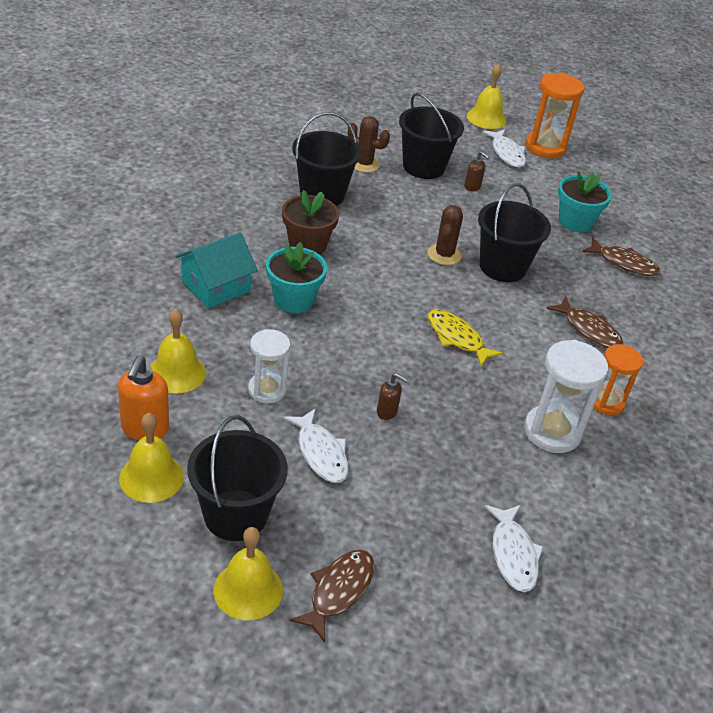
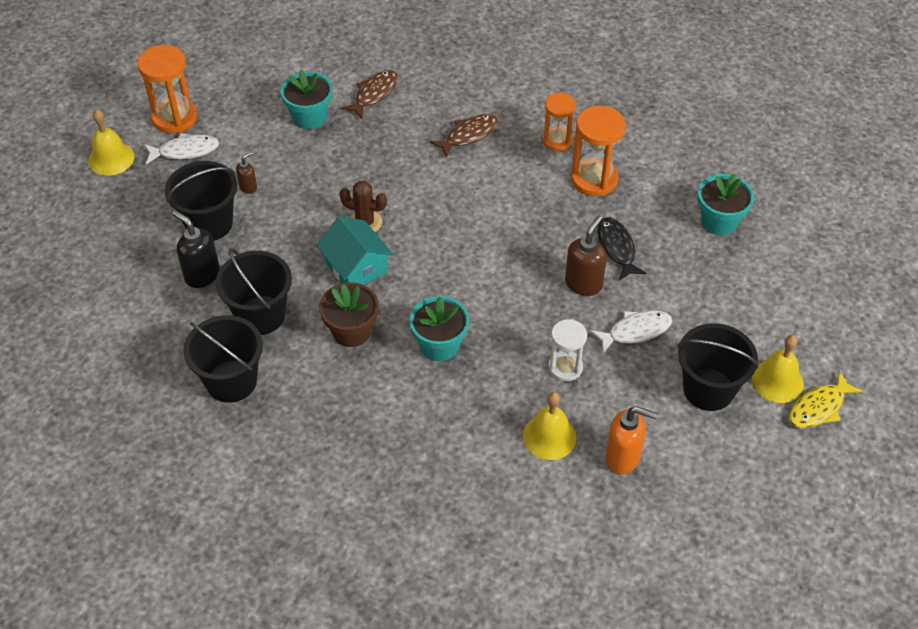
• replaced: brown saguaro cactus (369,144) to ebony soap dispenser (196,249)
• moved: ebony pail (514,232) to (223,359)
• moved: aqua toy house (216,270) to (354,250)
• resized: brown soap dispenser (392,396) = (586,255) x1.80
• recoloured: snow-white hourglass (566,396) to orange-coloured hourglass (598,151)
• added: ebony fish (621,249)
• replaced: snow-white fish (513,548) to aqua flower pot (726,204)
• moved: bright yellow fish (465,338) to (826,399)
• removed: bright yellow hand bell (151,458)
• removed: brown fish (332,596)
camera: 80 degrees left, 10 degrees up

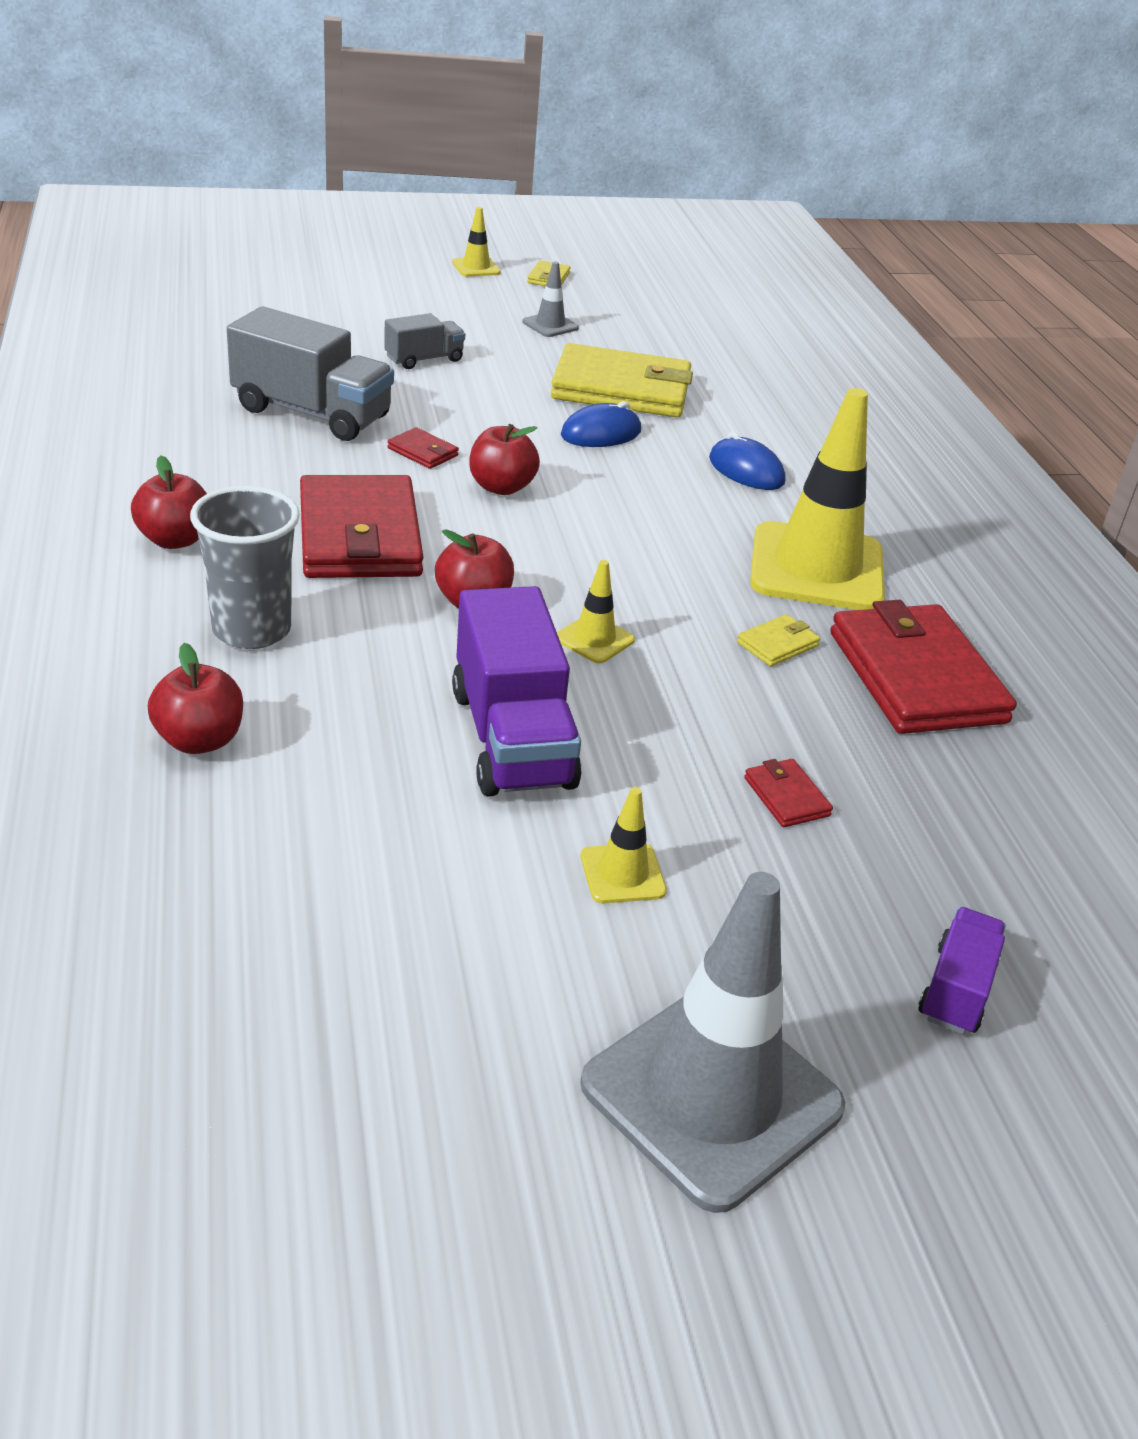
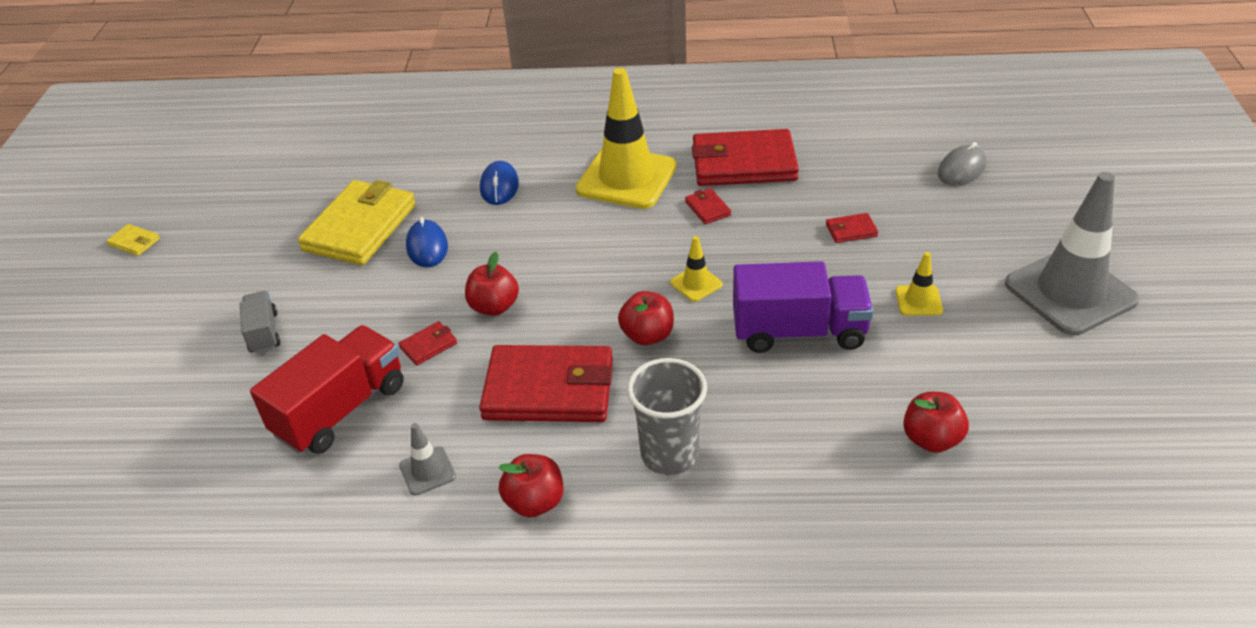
• recoloured: grey truck (310,374) to red truck (327,389)
• moved: grey road cone (550,299) to (427,459)
• turned: royal blue mouse (747,461) = (499,183) 60 degrees counterclockwise
• recoloured: bright yellow billfold (778,640) to red billfold (708,206)
• moved: red toy apple (195,698) to (936,422)
• added: grey mouse (962,164)
• removed: bright yellow road cone (476,241)
• removed: violet truck (962,970)
camera: 70 degrees left, 5 degrees up

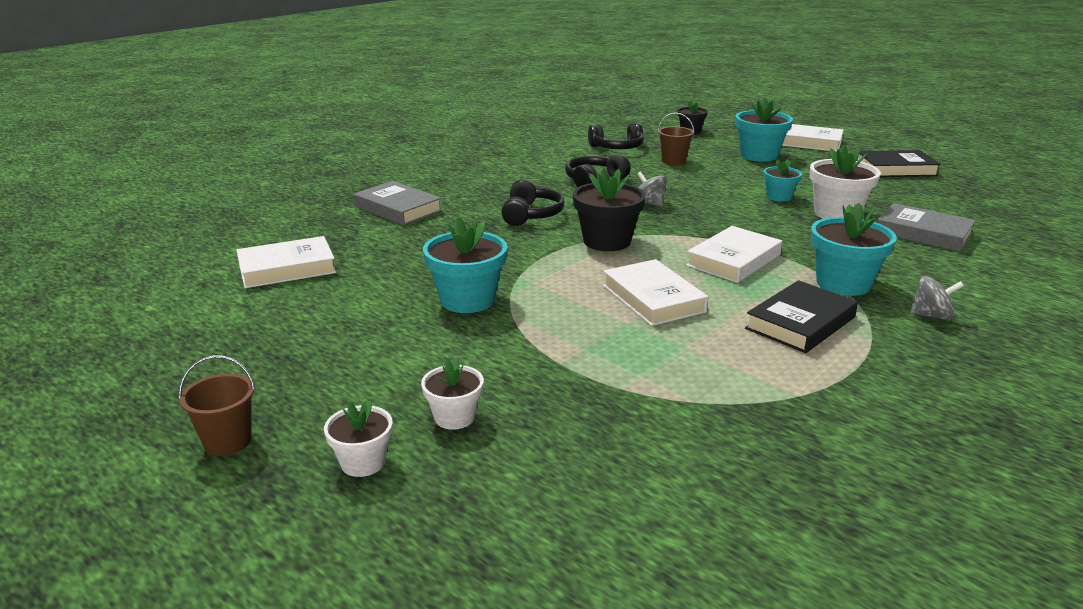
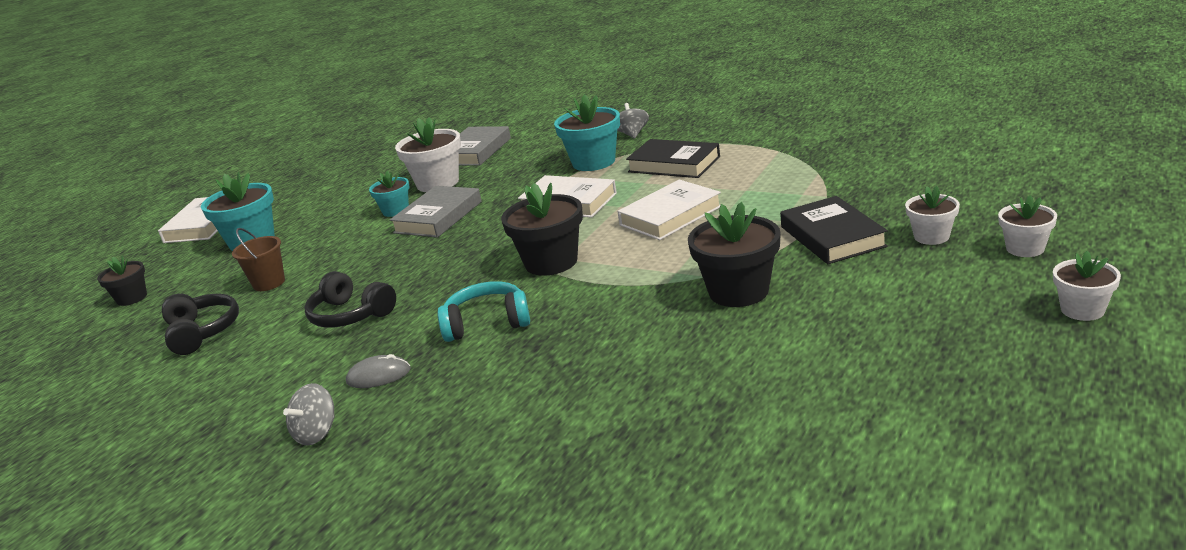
• moved: grey spinning top (652,188) to (309,414)
• added: grey mouse (378,371)
• moved: grey hardback (398,203) to (436,212)
• recoloured: ebony over-ear headphones (532,202) to aqua over-ear headphones (483,311)
• recoloured: aqua flower pot (465,265) to ebony flower pot (734,254)
• moved: ebony hardback (899,163) to (834,230)
• replaced: brown pail (217,405) to snow-white flower pot (1087,286)
• removed: snow-white hardback (286,262)
camera: 100 degrees left, 0 degrees up

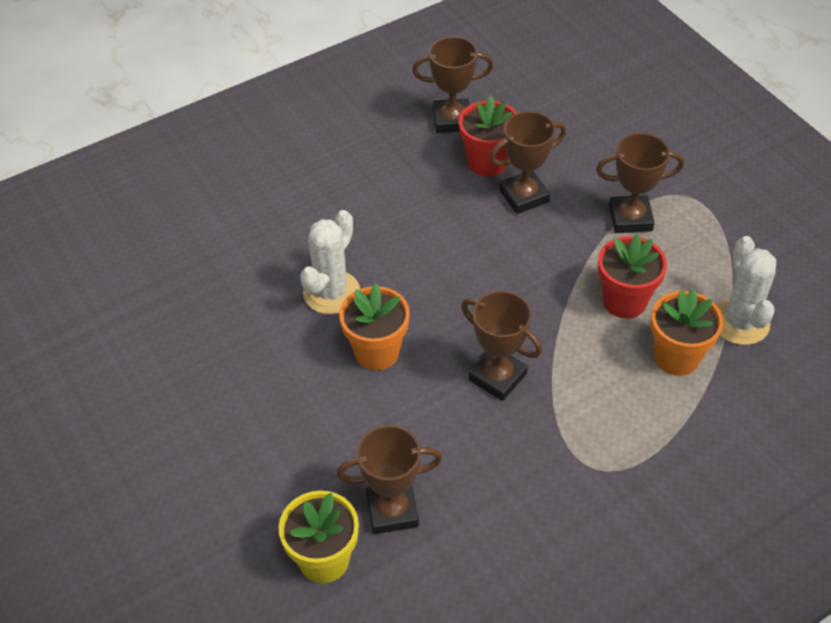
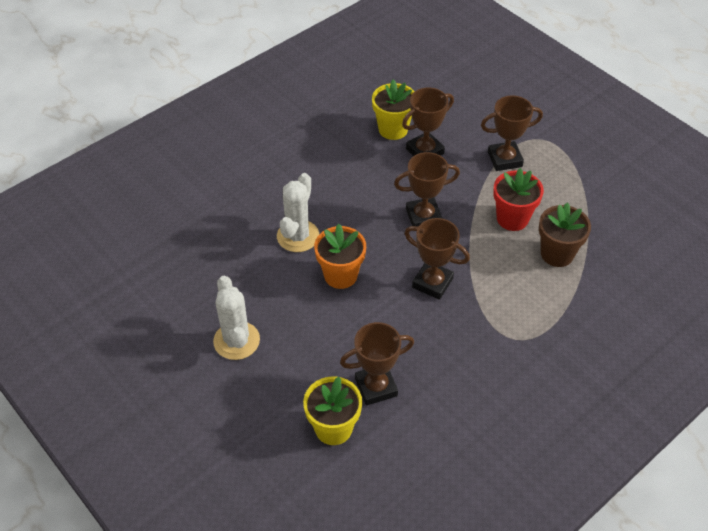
• moved: snow-white saguaro cactus (746,290) to (236,318)
• recoloured: red flower pot (488,136) to bright yellow flower pot (393,109)
• moved: brown award cup (453,85) to (427,189)
• recoloured: orange-coloured flower pot (687,332) to brown flower pot (565,234)
camera: 10 degrees left, 0 degrees up

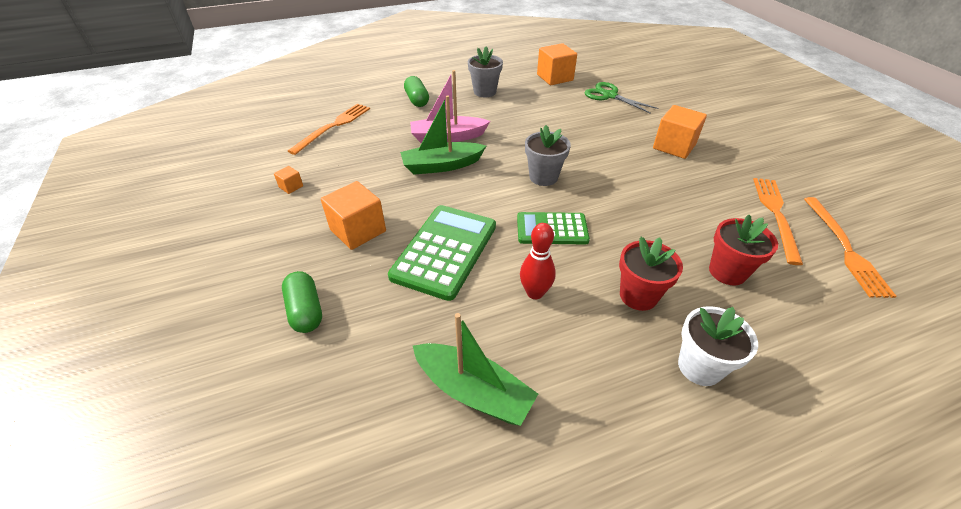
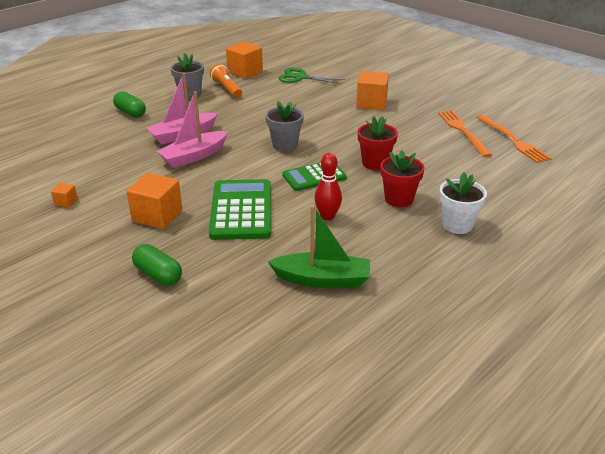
• recoloured: emerald toy boat (443,135) to rosy toy boat (192,129)
• added: orange-coloured torch (226,81)
• moved: red flower pot (743,249) to (378,143)
• removed: orange-coloured fork (329,129)
camera: 25 degrees left, 10 degrees down

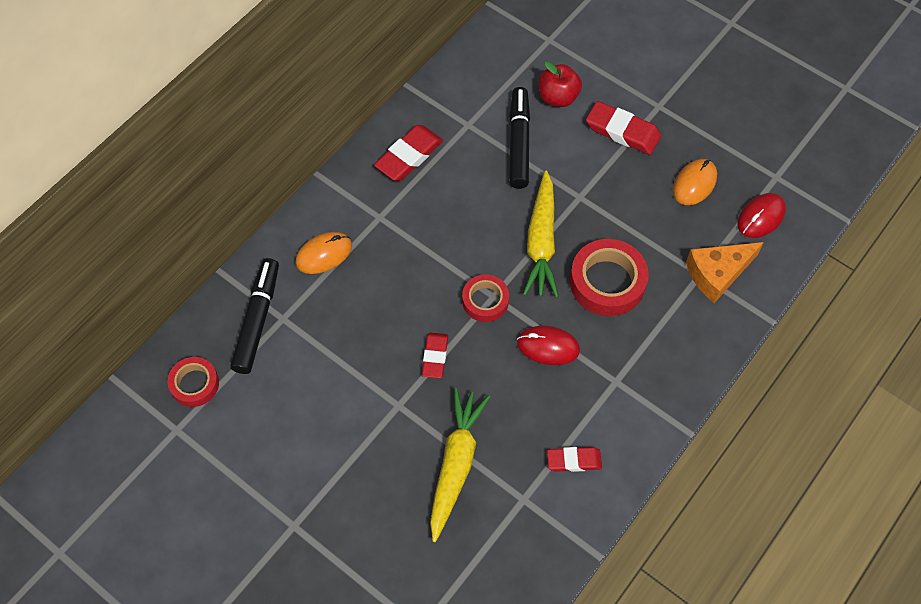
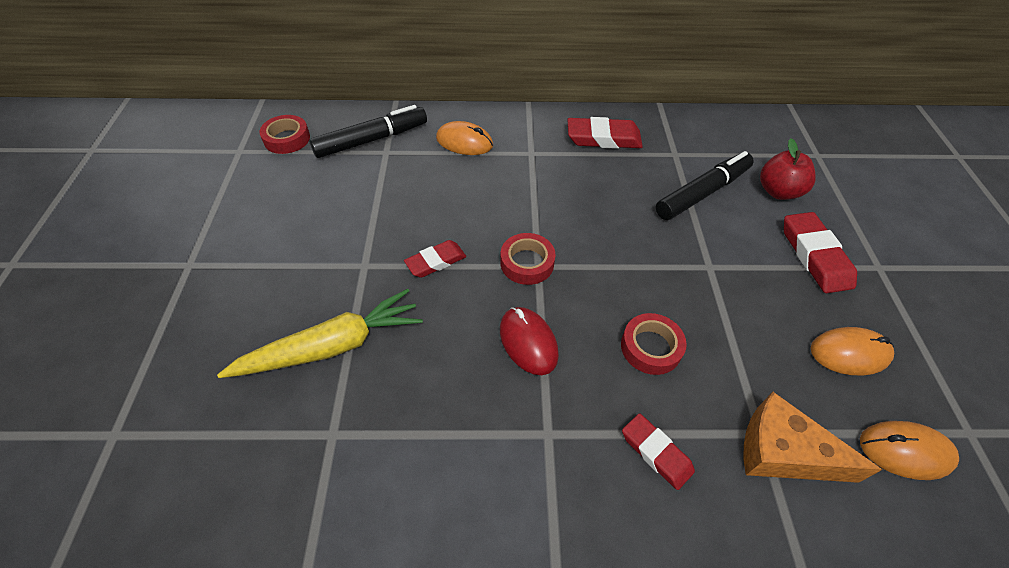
• resized: red sticky tape (609,277) = (654,344) x0.61
• moved: red eraser (574,459) to (658,451)
• recoloured: red mouse (762,215) to orange-coloured mouse (909,450)
• removed: bright yellow carrot (541,233)
camera: 50 degrees right, 10 degrees down

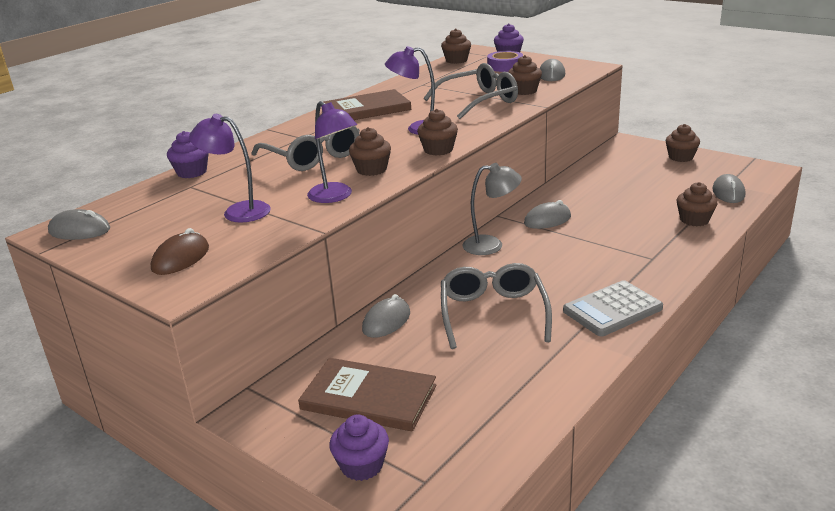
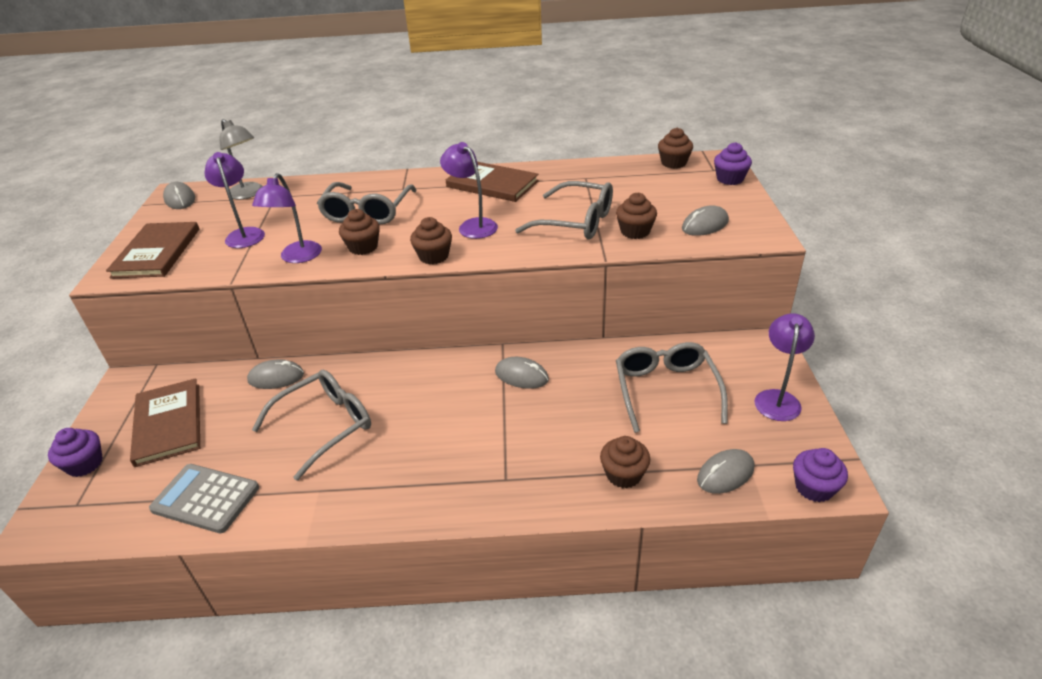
• replaced: brown mouse (180,251) to brown hardback (152,250)
• moved: grey calculator (613,308) to (204,498)
• moved: grey lamp (492,209) to (241,159)
• added: grey spectacles (672,387)
• replaced: brown cupcake (682,143) to violet lamp (785,367)
• moved: violet cupcake (188,154) to (820,475)
• removed: violet sticky tape (505,61)
camera: 50 degrees right, 10 degrees up

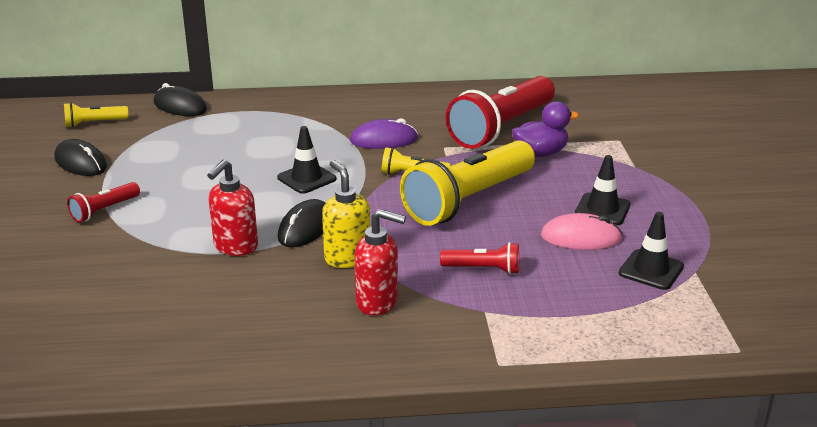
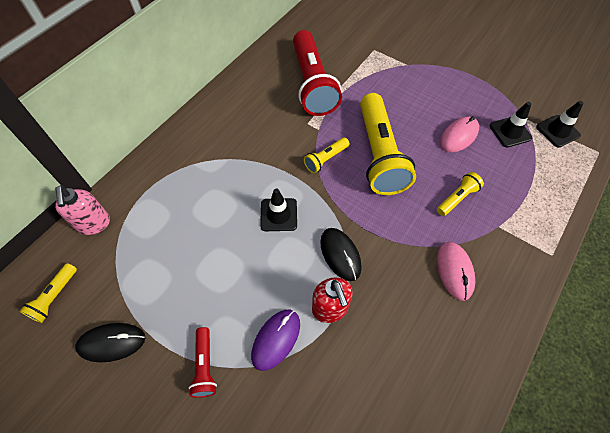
• replaced: ebony mouse (180,99) to rosy soap dispenser (82,210)
• moved: violet mouse (384,133) to (275,340)
• recoloured: red torch (479,258) to bright yellow torch (460,194)
• replaced: red soap dispenser (380,262) to rosy mouse (456,271)
• moved: ebony road cone (603,190) to (559,124)
• removed: bright yellow soap dispenser (346,214)
• removed: violet duck (545,129)
camera: 50 degrees left, 30 degrees up

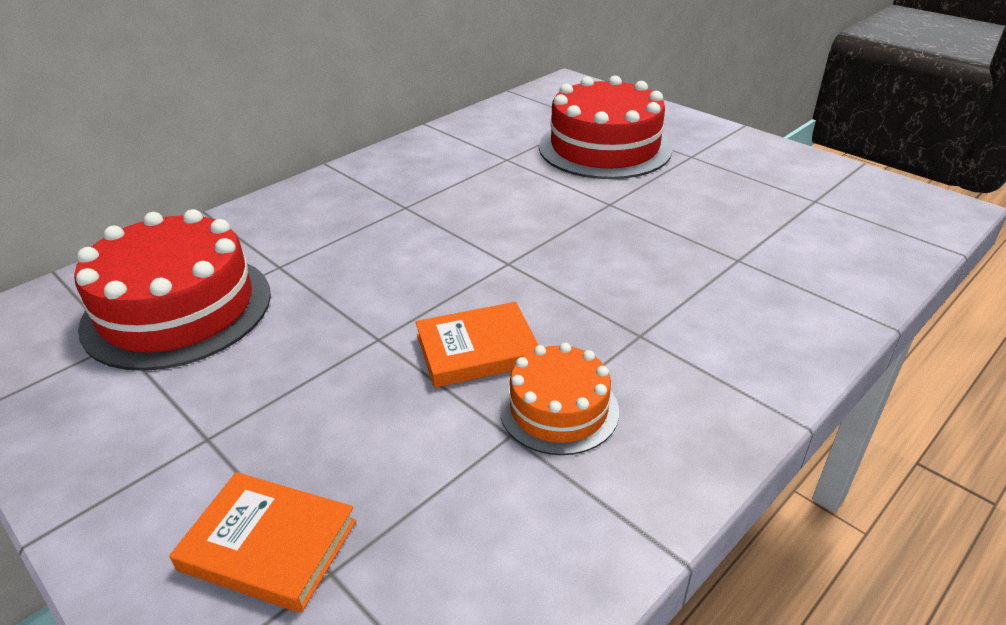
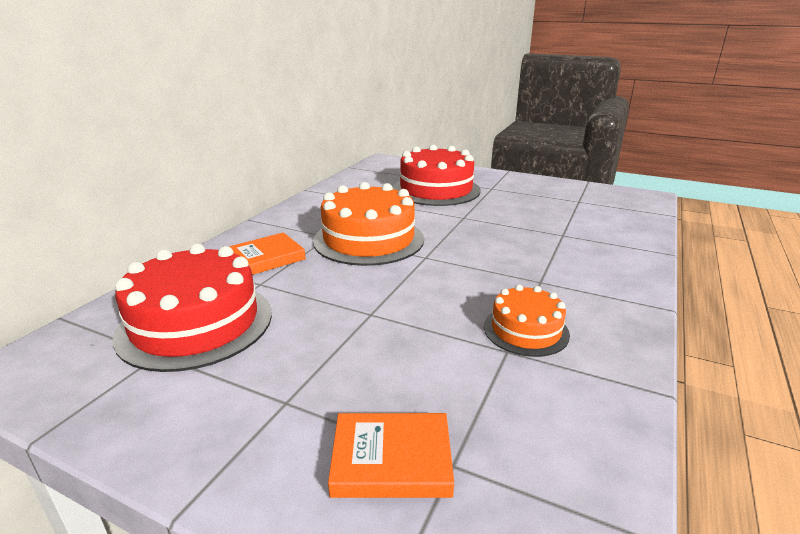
• moved: orange-coloured hardback (477,345) to (267,253)
• added: orange-coloured layer cake (368,224)
camera: 20 degrees left, 10 degrees down

